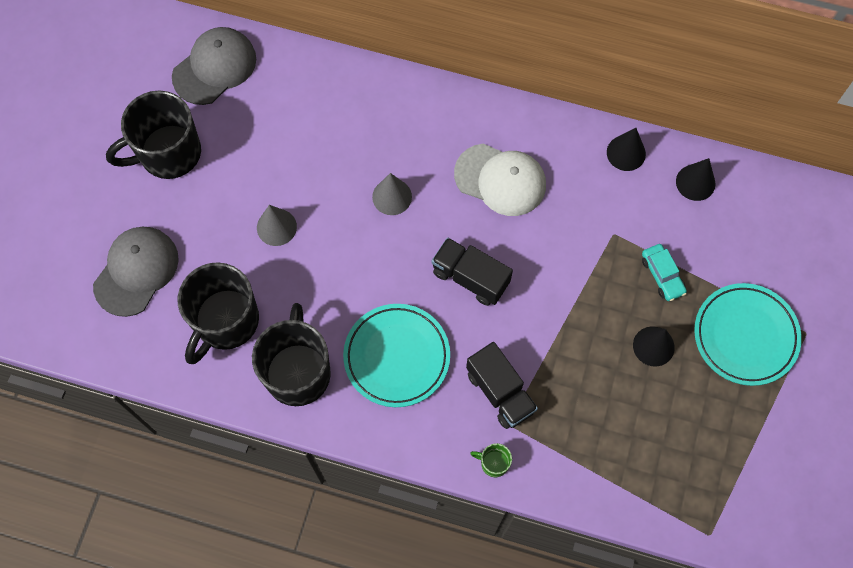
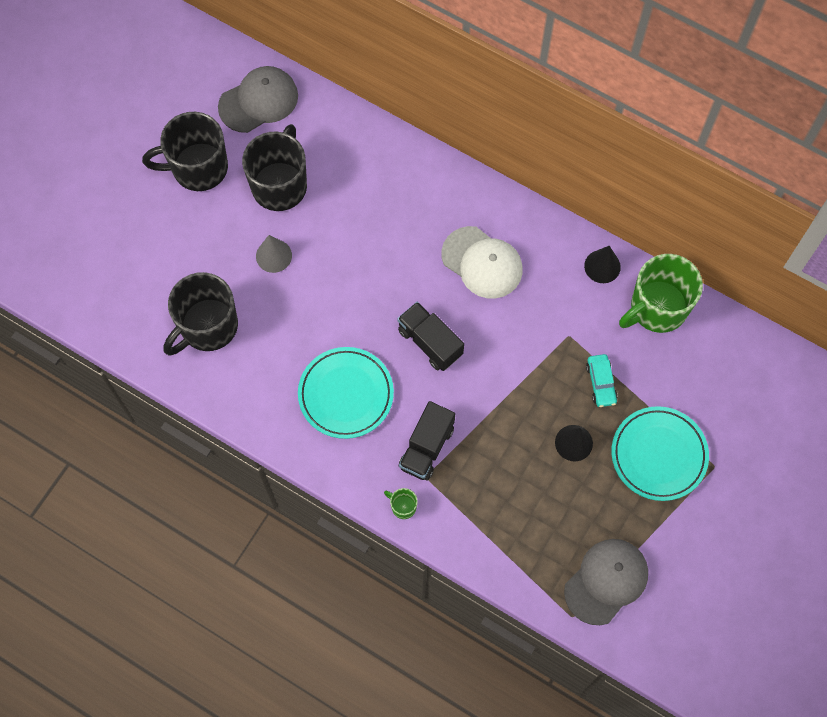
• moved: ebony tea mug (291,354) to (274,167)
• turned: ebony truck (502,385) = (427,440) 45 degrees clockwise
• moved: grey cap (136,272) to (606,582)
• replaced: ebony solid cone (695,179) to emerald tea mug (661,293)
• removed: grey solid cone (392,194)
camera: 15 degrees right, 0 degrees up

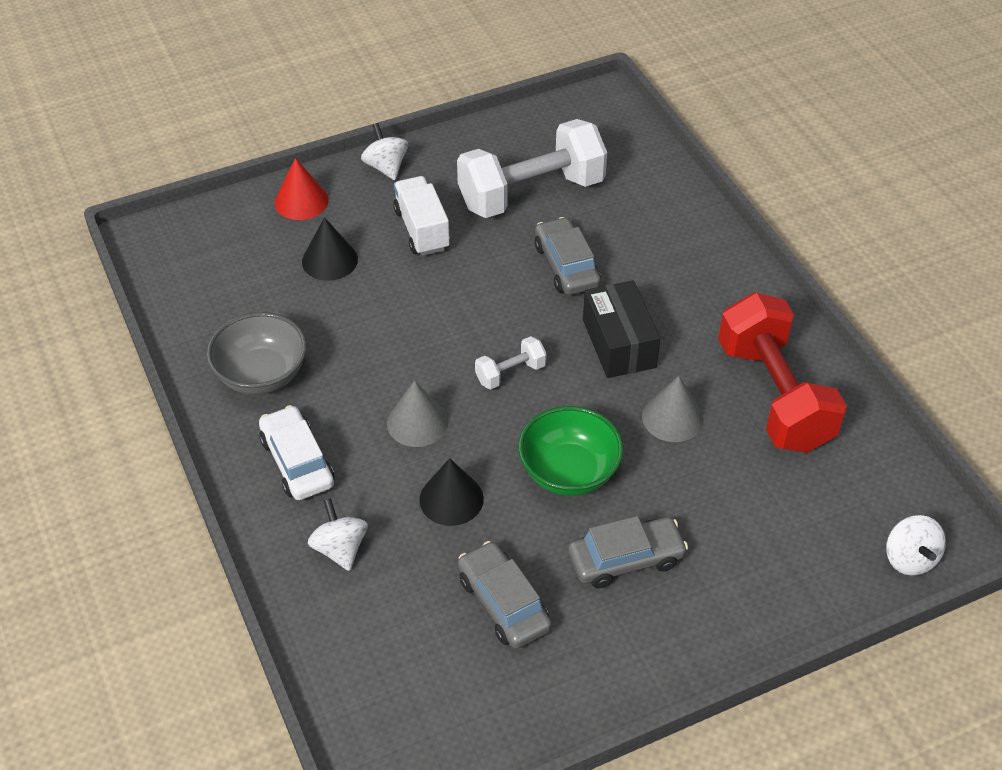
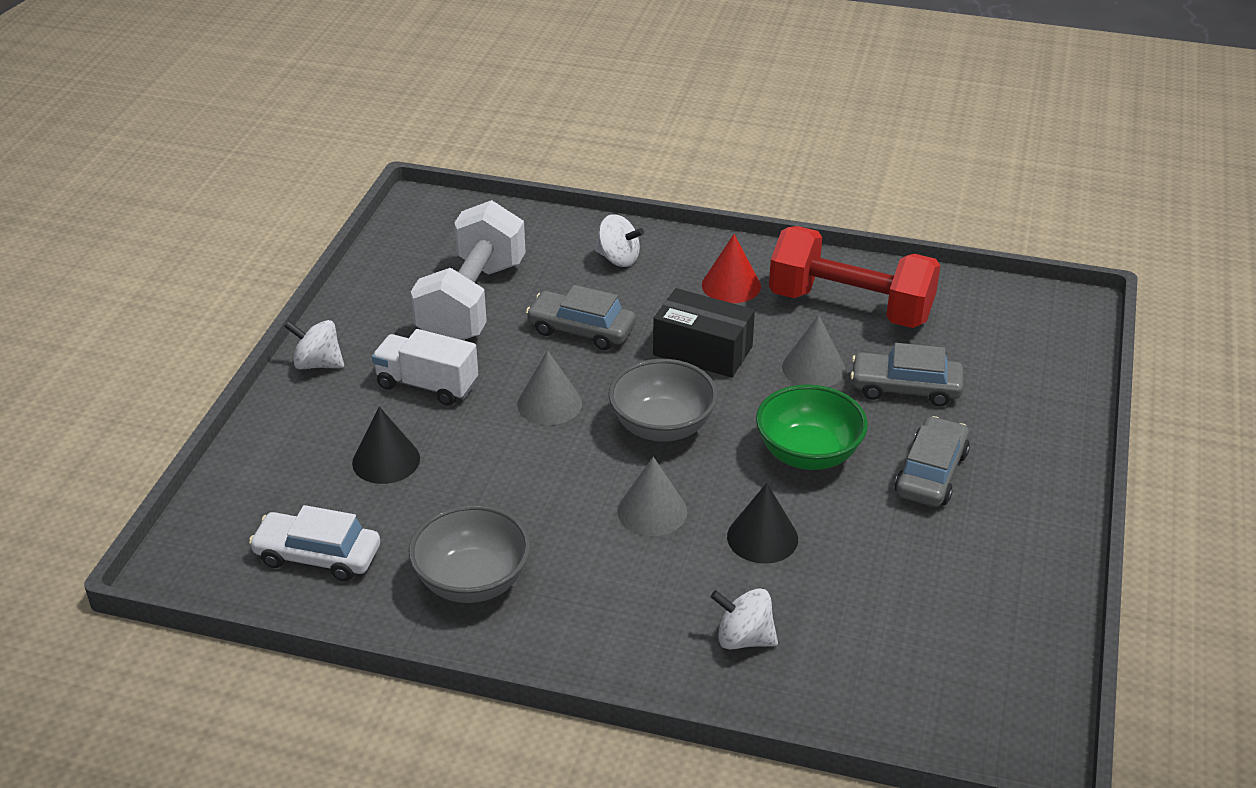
• moved: snow-white toy car (296,452) to (314,543)
• added: grey solid cone (549,387)
• moved: snow-white spinning top (916,545) to (619,240)
• replaced: snow-white hand weight (511,363) to grey serving bowl (663,400)
• moved: red solid cone (302,189) to (731,268)
• moved: grey toy car (505,595) to (906,375)
camera: 50 degrees left, 10 degrees down

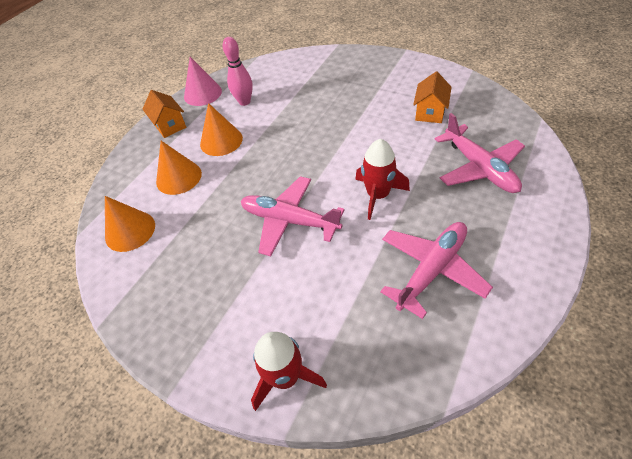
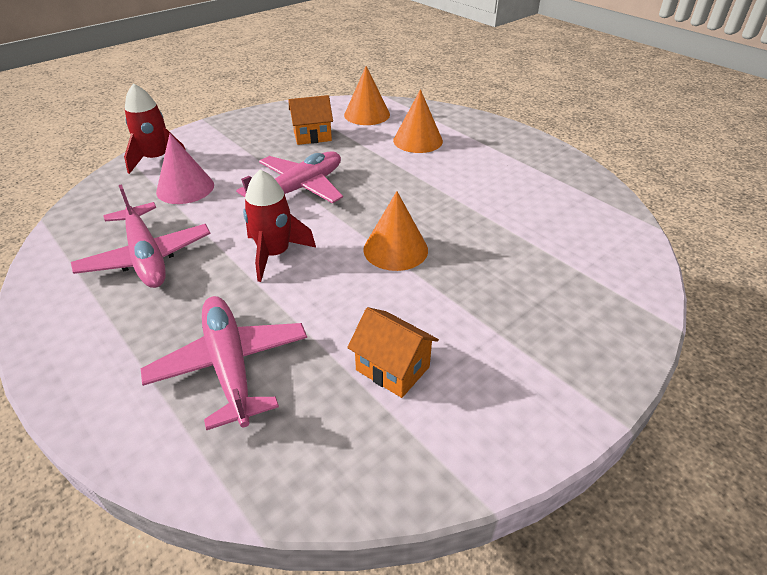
• turned: rosy aeroplane (480,153) = (224,363) 75 degrees clockwise
• moved: rosy solid cone (203,81) to (185,169)
• moved: orange-coloured toy house (164,114) to (311,120)
• moved: orange-coloured solid cone (221,129) to (395,231)
• removed: rosy bowling pin (237,71)
camera: 105 degrees right, 10 degrees down

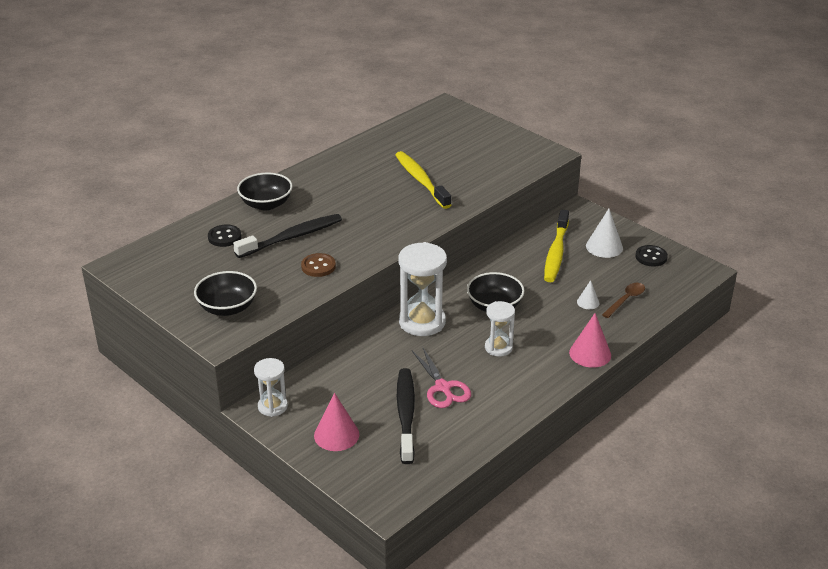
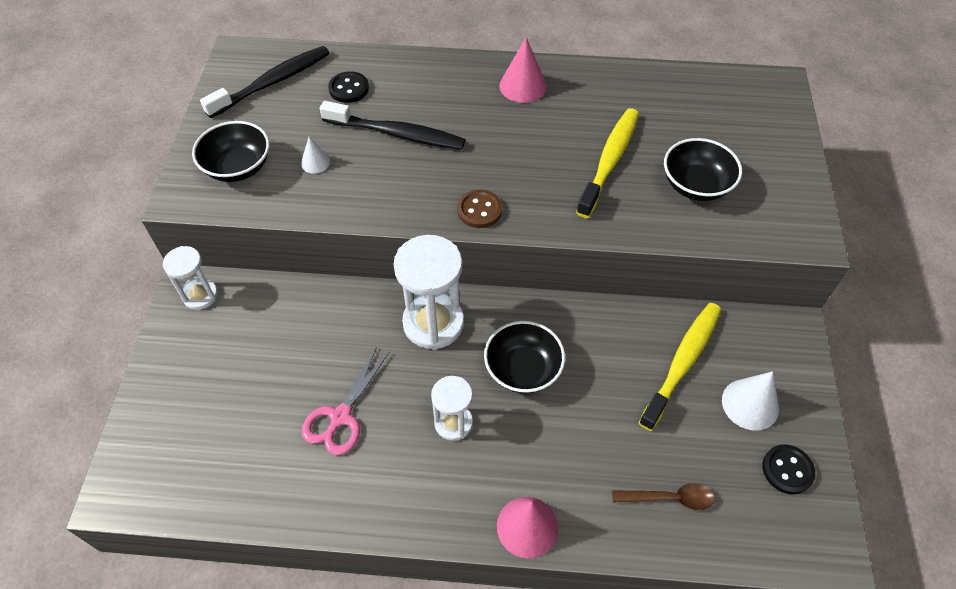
• moved: ebony toothbrush (406,416) to (265,82)
• moved: snow-white solid cone (588,294) to (315,155)
• moved: brown button (318,265) to (479,209)
• moved: rosy solid cone (336,422) to (523,70)
• turned: bright yellow toothbrush (556,246) = (680,367) 150 degrees clockwise
• moved: ebony serving bowl (265,191) to (703,169)
camera: 50 degrees right, 20 degrees up

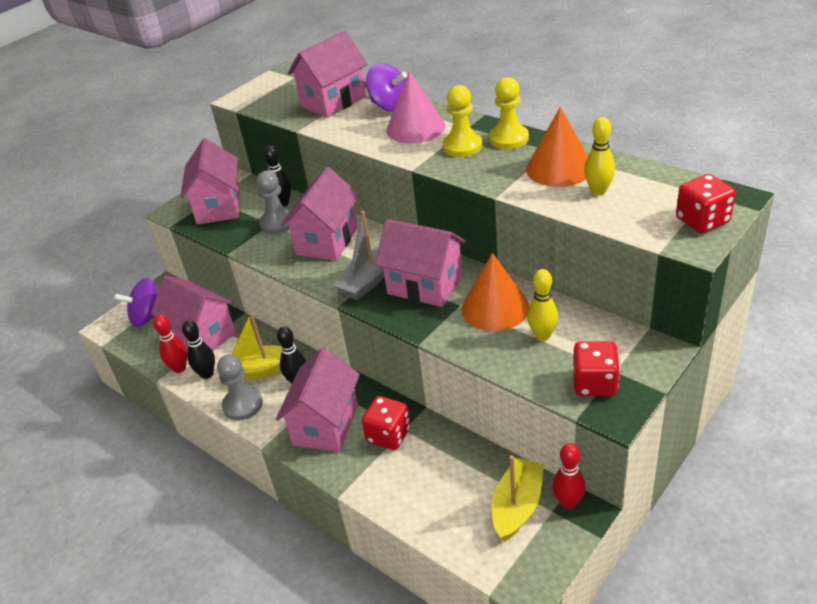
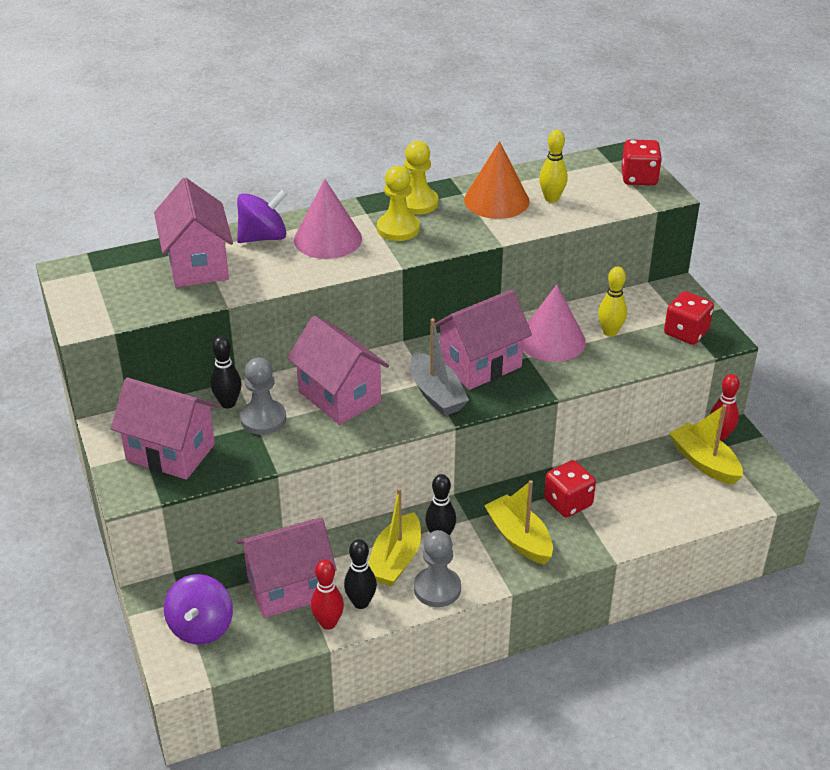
• replaced: rosy toy house (318,400) to bright yellow toy boat (518,522)
• recoloured: orange-coloured solid cone (495,292) to rosy solid cone (554,323)
camera: 65 degrees left, 0 degrees up

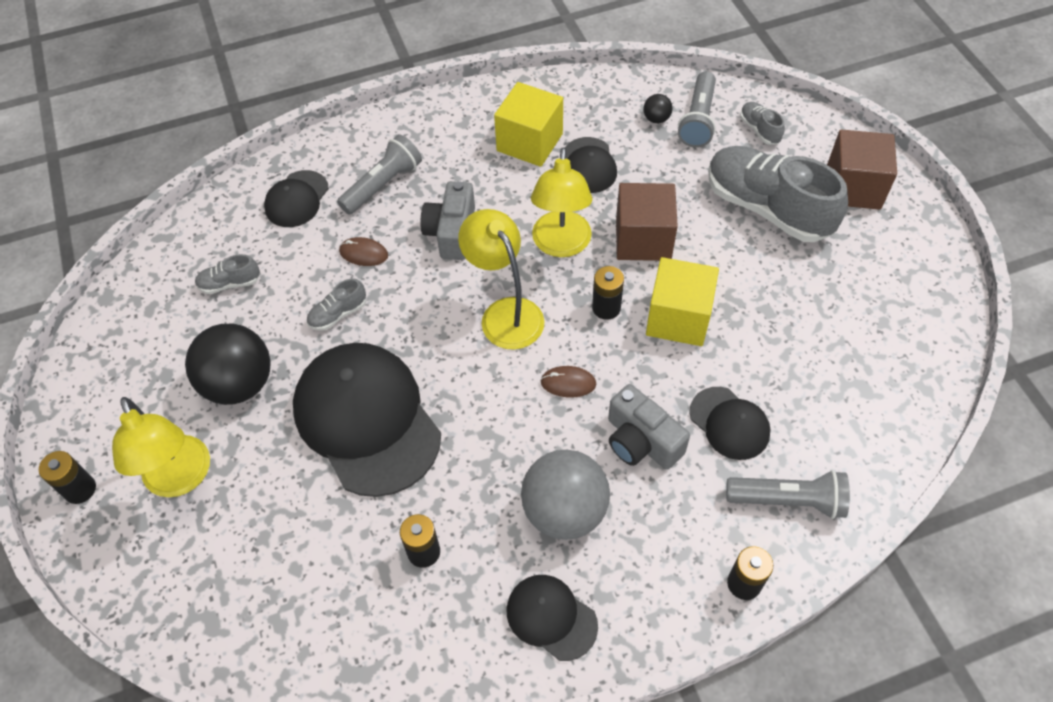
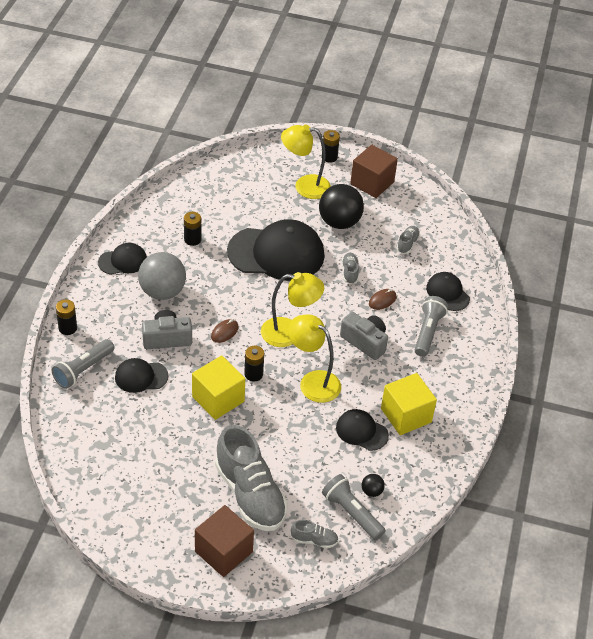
• turned: grey shoe (778,194) = (251,478) 75 degrees clockwise
• moved: brown cube (647,222) to (374,171)
• turned: grey torch (379,174) = (431,326) 150 degrees counterclockwise
camera: 120 degrees right, 10 degrees down

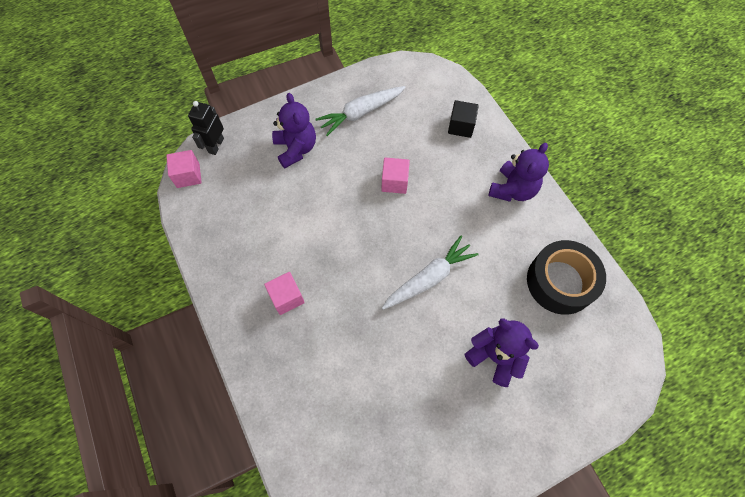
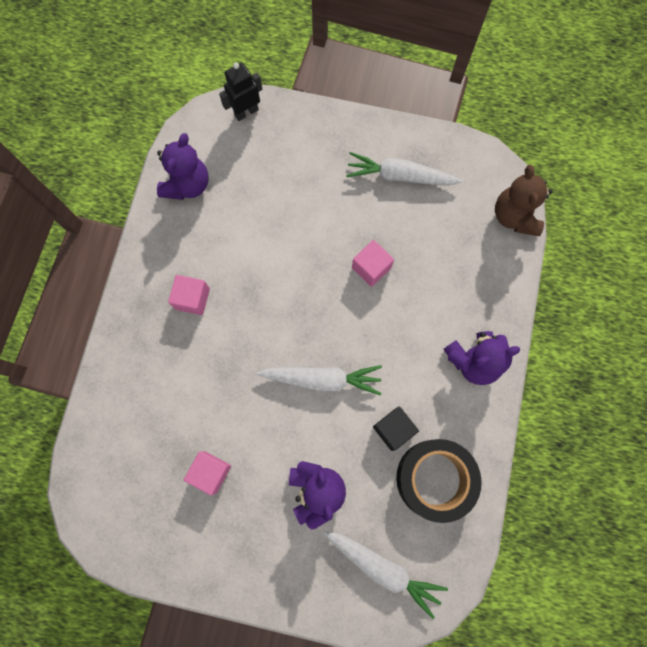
• moved: violet teddy bear (294,131) to (183,166)
• moved: rosy cube (184,169) to (207,473)
• added: snow-white carrot (385,575)
• moved: ebony cube (463,119) to (396,428)
• added: brown teddy bear (524,200)
camera: 40 degrees right, 10 degrees up

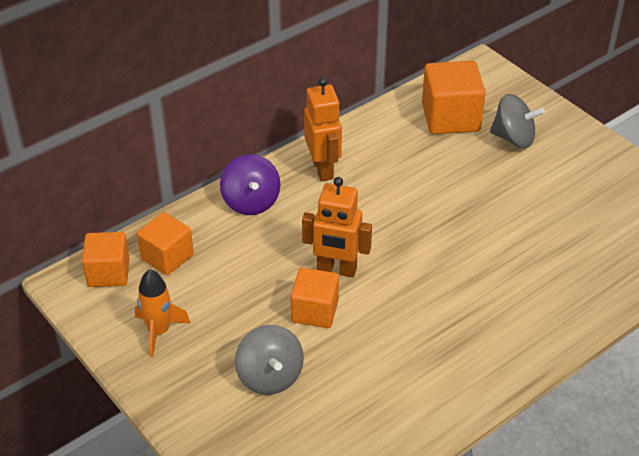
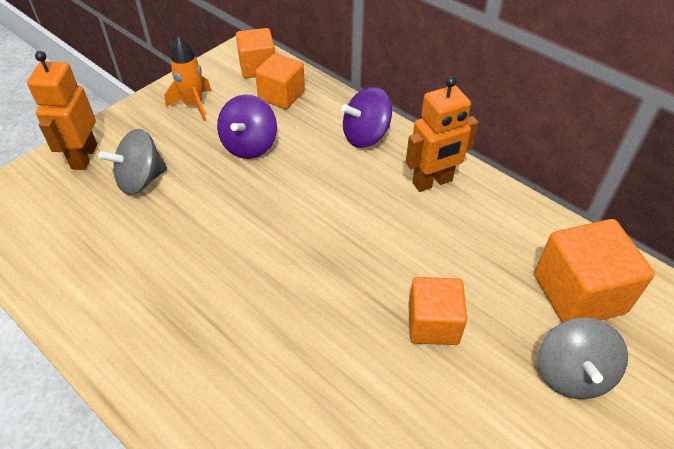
• moved: orange-coloured robot figure (337,227) to (62,110)
• added: violet spinning top (247,126)
• moved: orange-coloured cube (315,298) to (437,311)
camera: 80 degrees right, 5 degrees up

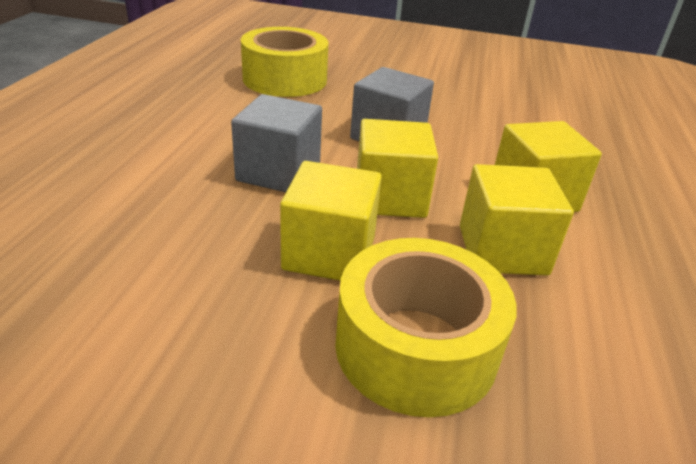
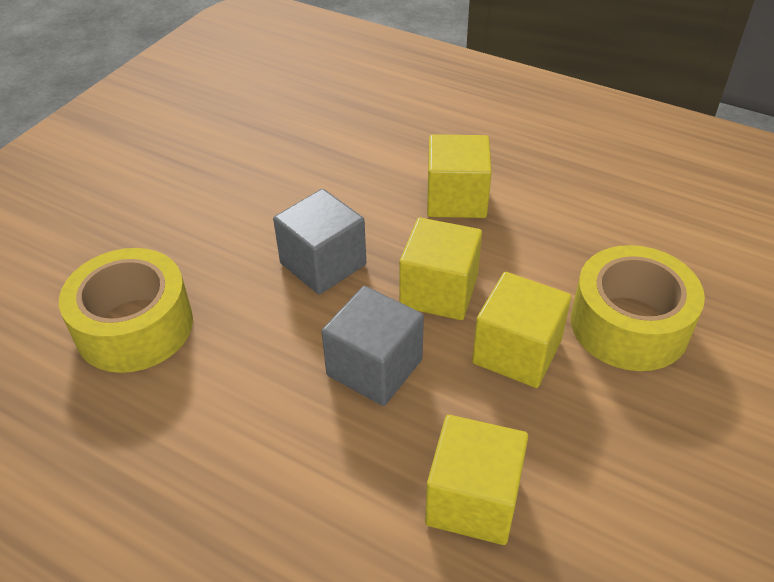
• moved: bright yellow cube (517,219) to (476,480)
camera: 70 degrees left, 10 degrees up

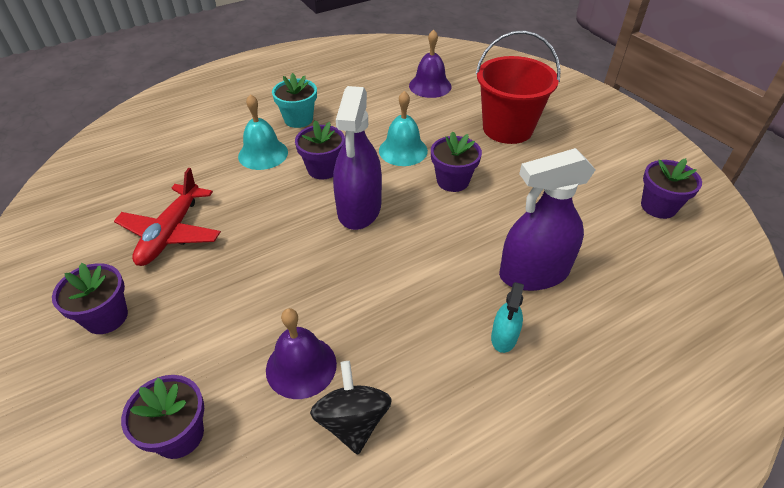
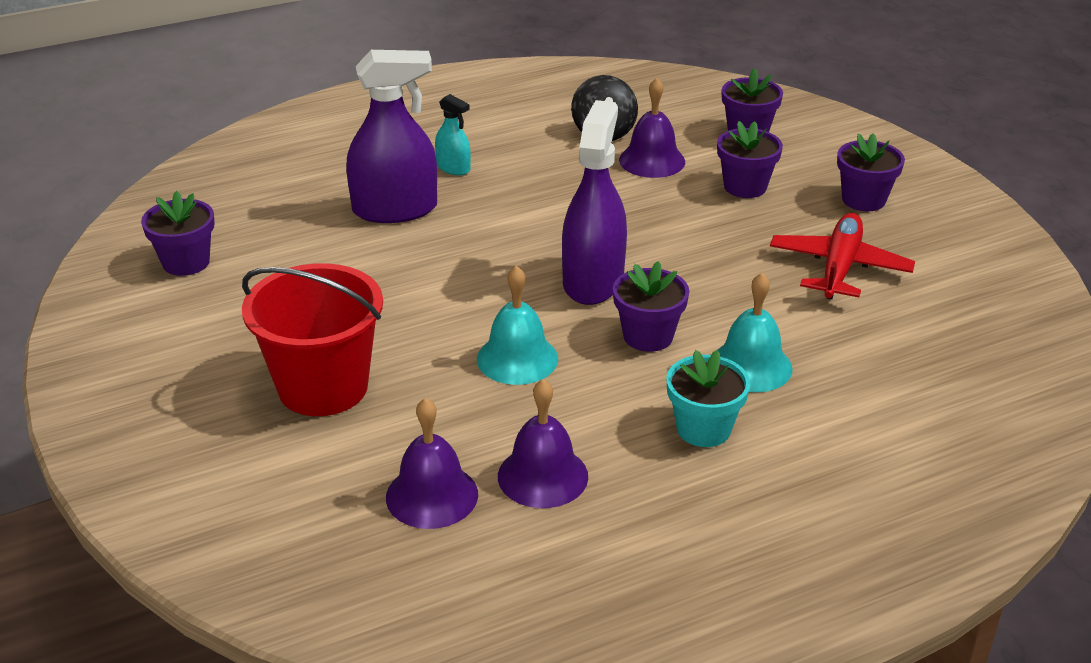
• turned: aqua sprayer (507,317) = (453,134) 105 degrees clockwise
• added: violet hand bell (543,443)
• moved: violet flower pot (456,161) to (750,159)
camera: 175 degrees left, 10 degrees down

